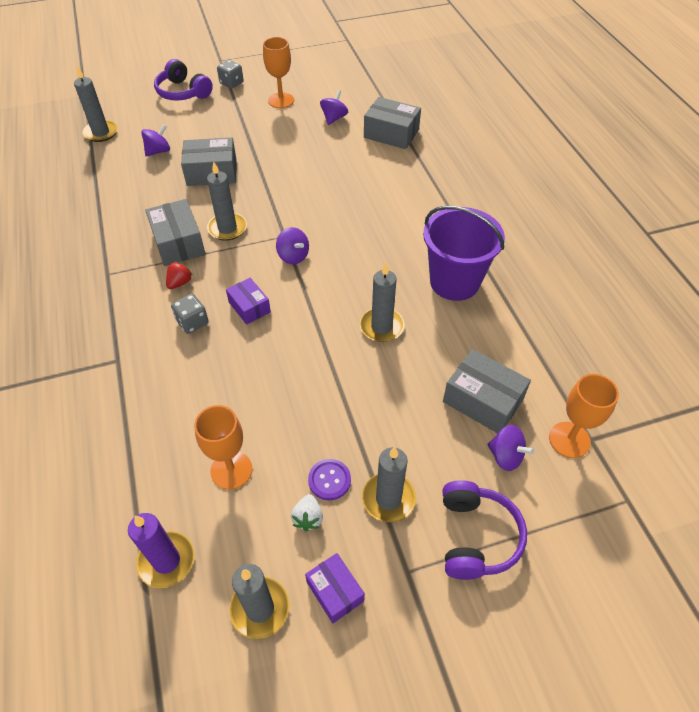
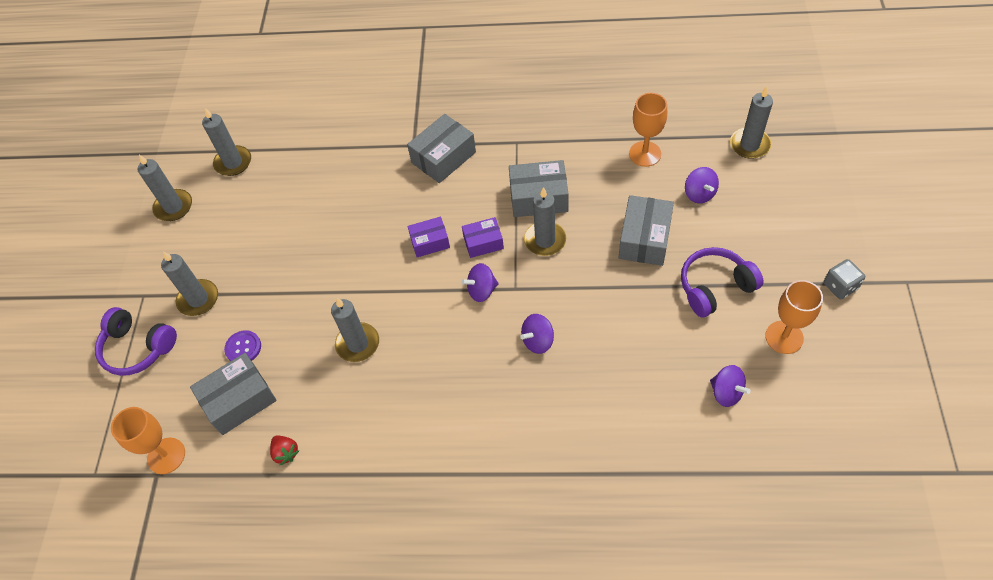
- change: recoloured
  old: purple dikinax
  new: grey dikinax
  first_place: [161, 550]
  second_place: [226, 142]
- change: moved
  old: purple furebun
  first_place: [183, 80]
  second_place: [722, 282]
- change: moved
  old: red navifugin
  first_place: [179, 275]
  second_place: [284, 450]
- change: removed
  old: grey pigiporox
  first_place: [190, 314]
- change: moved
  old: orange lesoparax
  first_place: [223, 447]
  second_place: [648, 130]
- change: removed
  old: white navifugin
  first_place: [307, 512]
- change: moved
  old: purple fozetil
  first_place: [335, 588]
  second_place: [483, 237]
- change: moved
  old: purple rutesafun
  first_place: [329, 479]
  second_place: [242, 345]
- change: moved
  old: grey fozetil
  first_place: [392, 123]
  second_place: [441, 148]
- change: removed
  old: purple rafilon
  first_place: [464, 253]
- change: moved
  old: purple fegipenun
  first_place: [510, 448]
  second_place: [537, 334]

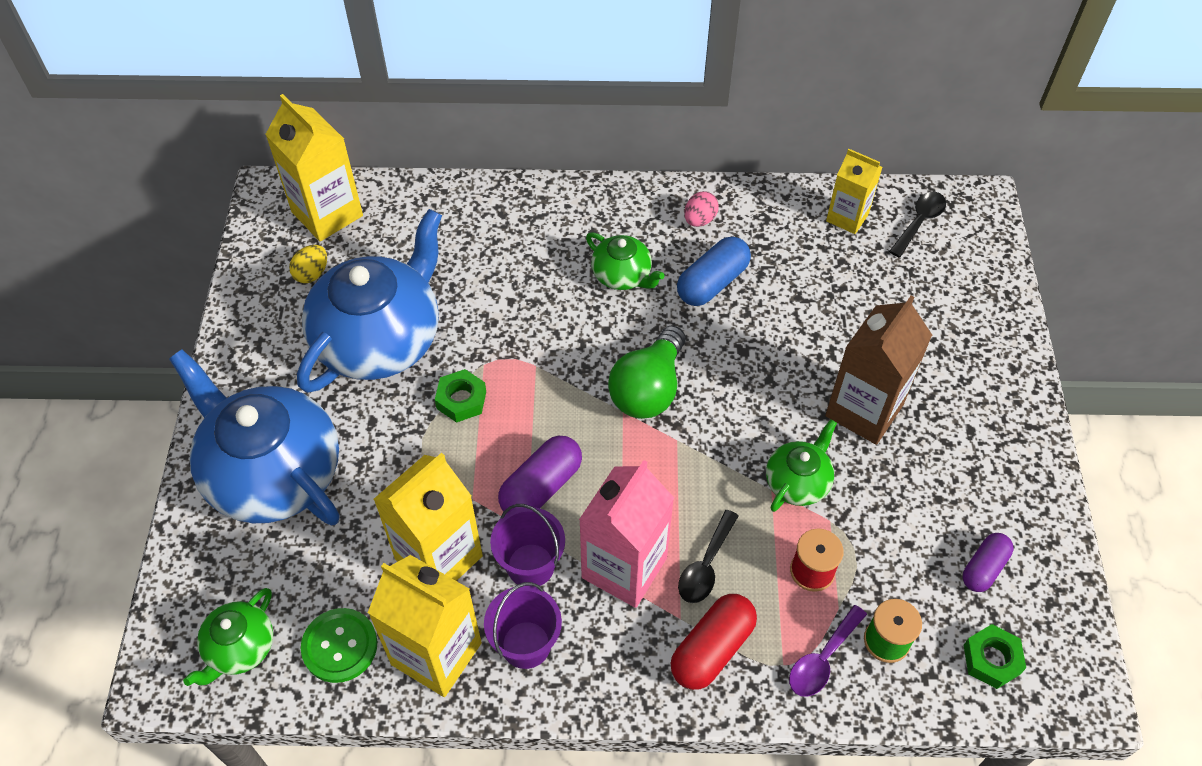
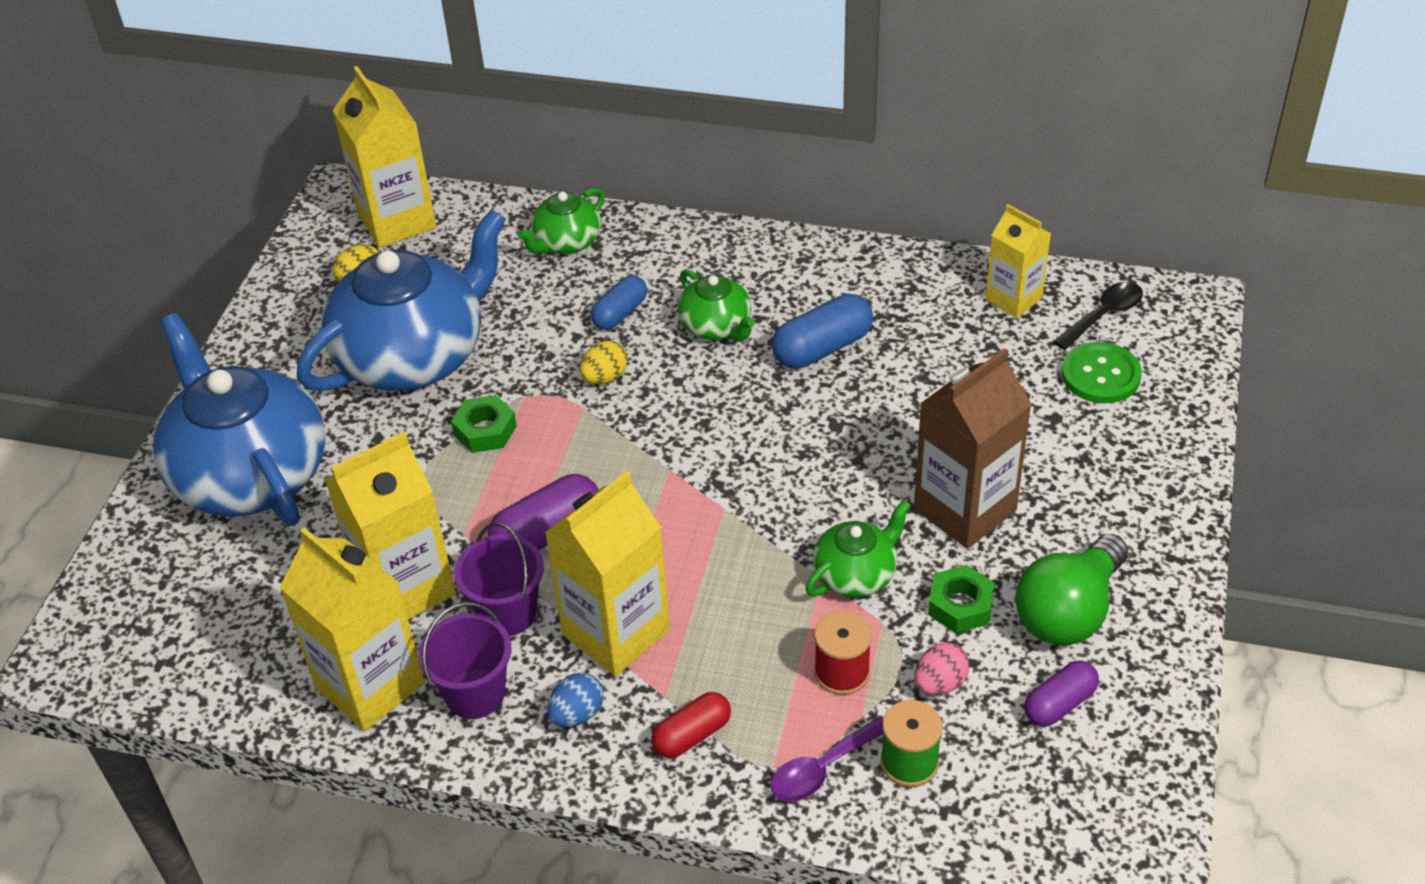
- change: moved
  old: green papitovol
  first_place: [228, 637]
  second_place: [561, 221]
- change: moved
  old: green rutesafun
  first_place: [339, 645]
  second_place: [1101, 372]
- change: recoloured
  old: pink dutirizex
  new: yellow dutirizex
  first_place: [626, 534]
  second_place: [607, 573]
- change: moved
  old: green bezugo
  first_place: [646, 372]
  second_place: [1071, 589]
- change: resized
  old: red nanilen
  first_place: [713, 642]
  second_place: [691, 725]
  factor: 0.66
- change: removed
  old: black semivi
  first_place: [708, 556]
- change: moved
  old: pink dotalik
  first_place: [701, 209]
  second_place: [942, 668]
- change: moved
  old: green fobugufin
  first_place: [994, 656]
  second_place: [961, 599]
- change: added
  new: blue dotalik
  second_place: [575, 700]
- change: added
  new: yellow dotalik
  second_place: [604, 362]
- change: added
  new: blue nanilen
  second_place: [619, 302]

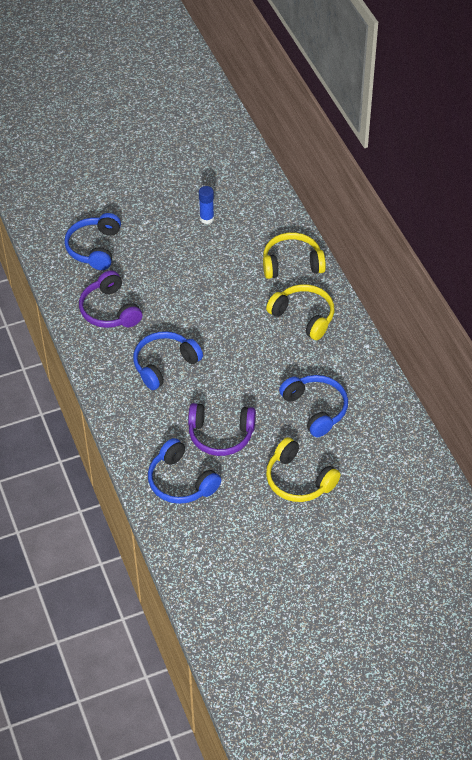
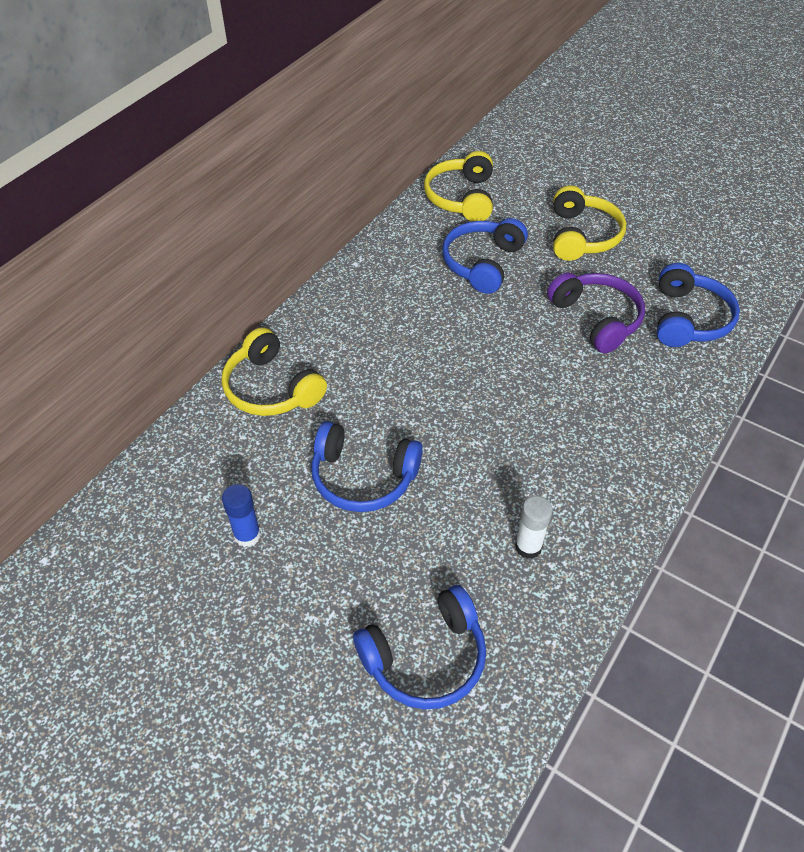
- change: replaced
  old: purple furebun
  new: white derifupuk
  first_place: [110, 299]
  second_place: [534, 527]
- change: moved
  old: blue furebun
  first_place: [168, 360]
  second_place: [367, 466]
- change: moved
  old: yellow furebun
  first_place: [300, 312]
  second_place: [458, 186]

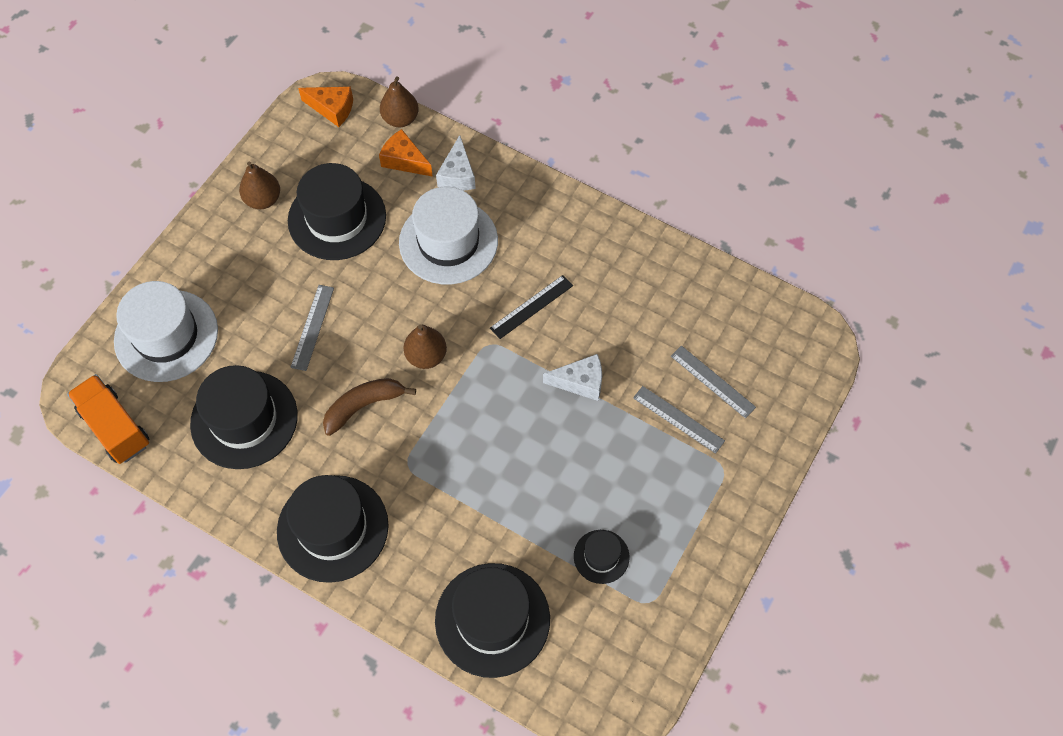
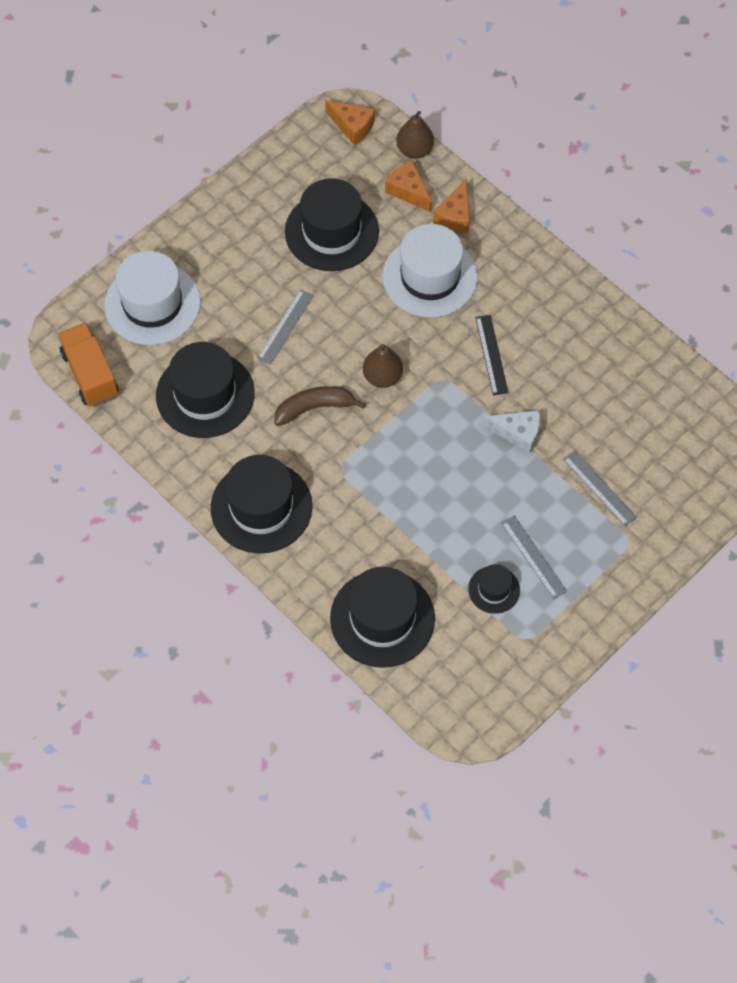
- change: removed
  old: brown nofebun
  first_place: [259, 185]
- change: recoloured
  old: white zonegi
  new: orange zonegi
  first_place: [456, 163]
  second_place: [451, 206]
- change: turned
  old: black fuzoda
  first_place: [531, 307]
  second_place: [491, 355]
  degrees: -75
- change: moved
  old: grey fuzoda
  first_place: [713, 381]
  second_place: [534, 557]

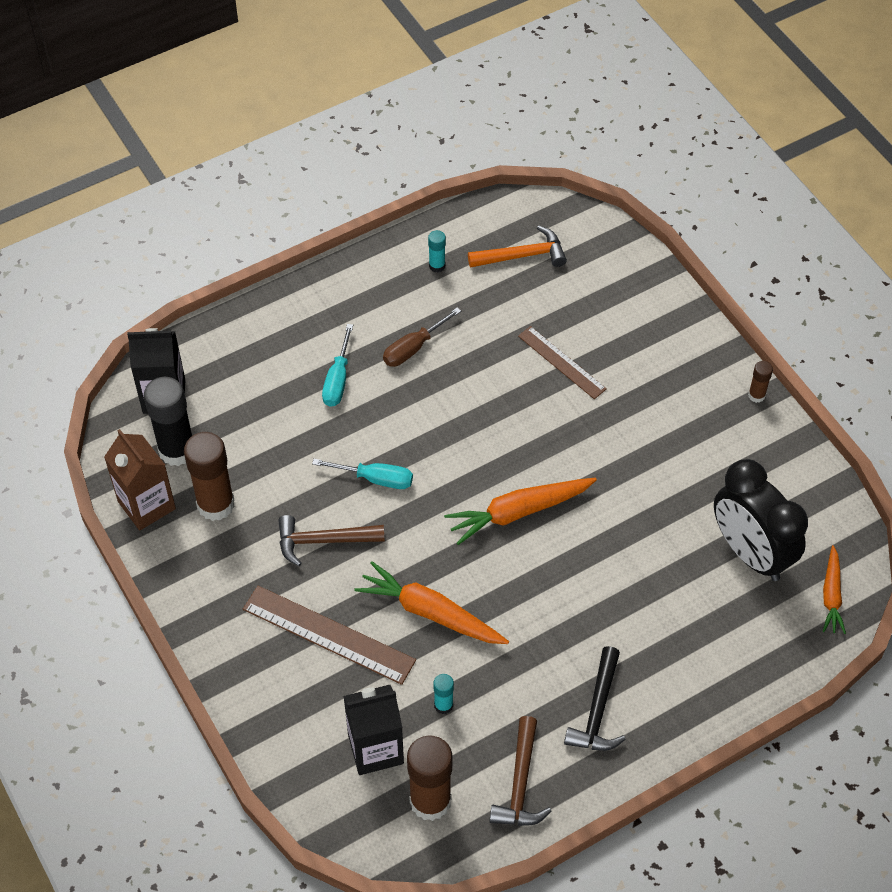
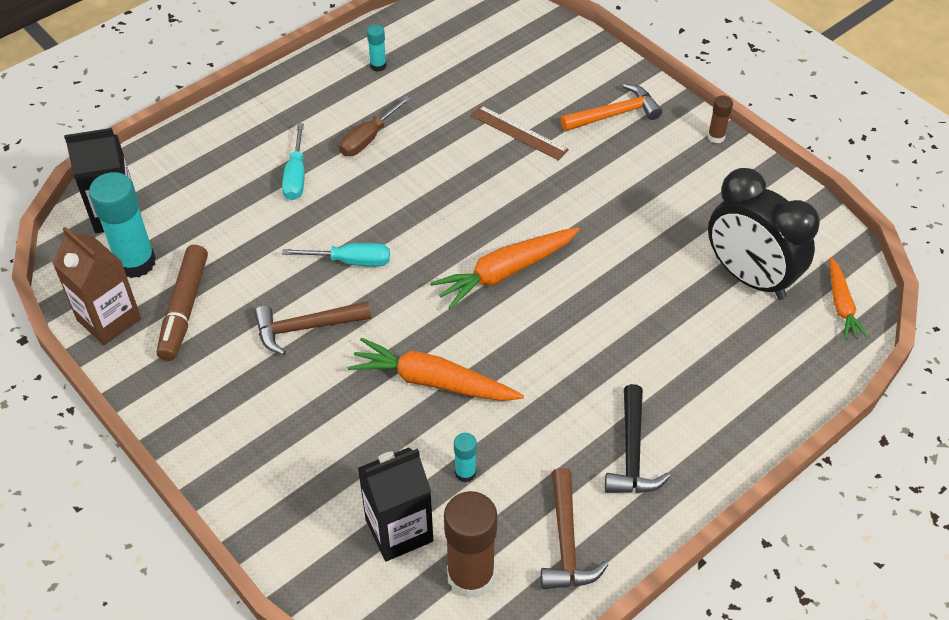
- change: recoloured
  old: black derifupuk
  new: turquoise derifupuk
  first_place: [168, 421]
  second_place: [122, 225]
- change: replaced
  old: brown derifupuk
  new: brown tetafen
  first_place: [209, 476]
  second_place: [182, 303]
- change: removed
  old: brown fuzoda
  first_place: [329, 635]
- change: moved
  old: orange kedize
  first_place: [517, 246]
  second_place: [611, 107]

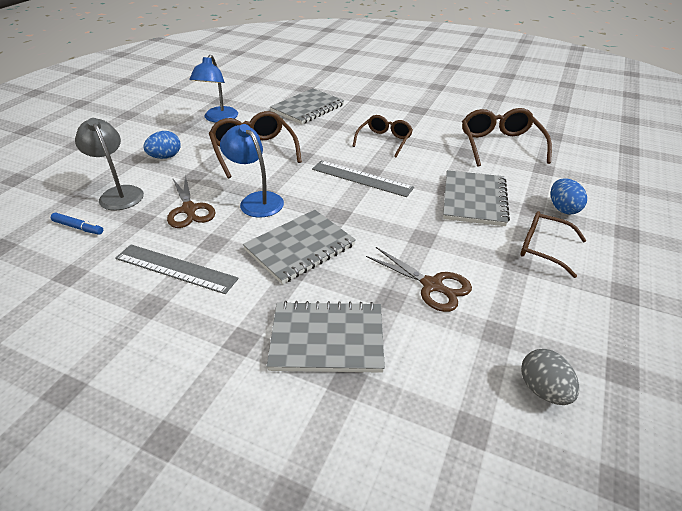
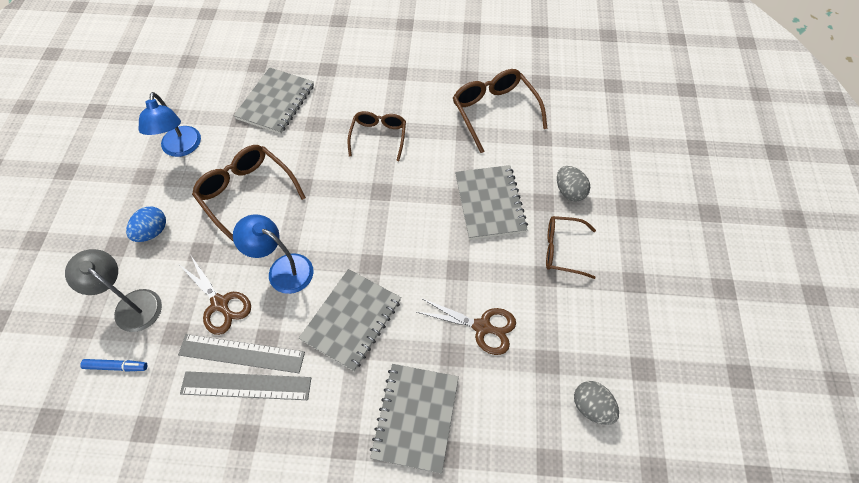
- change: turned
  old: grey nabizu
  first_place: [326, 337]
  second_place: [414, 419]
  degrees: -60
- change: moved
  old: grey fuzoda
  first_place: [363, 178]
  second_place: [241, 353]
- change: recoloured
  old: blue dotalik
  new: grey dotalik
  first_place: [569, 196]
  second_place: [573, 184]

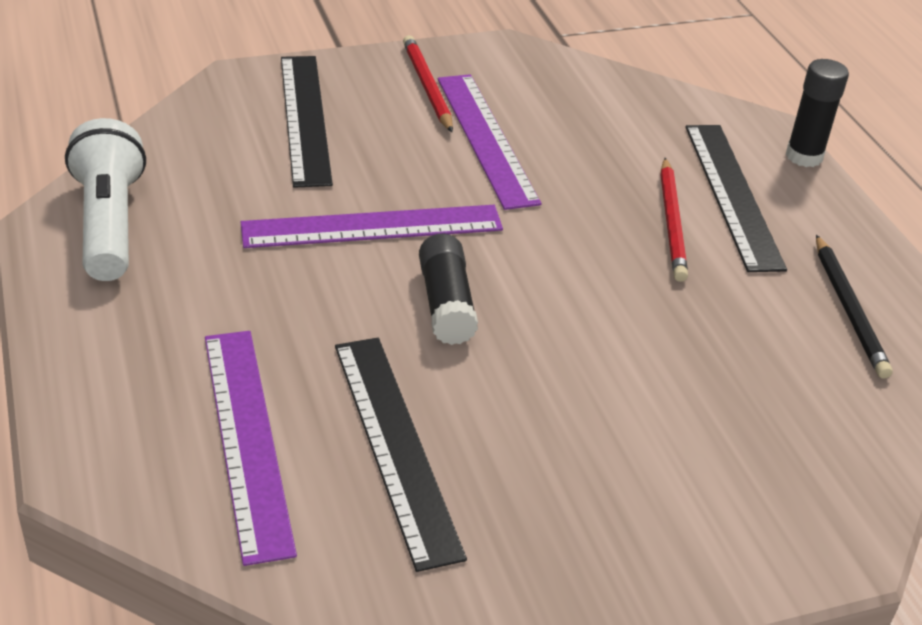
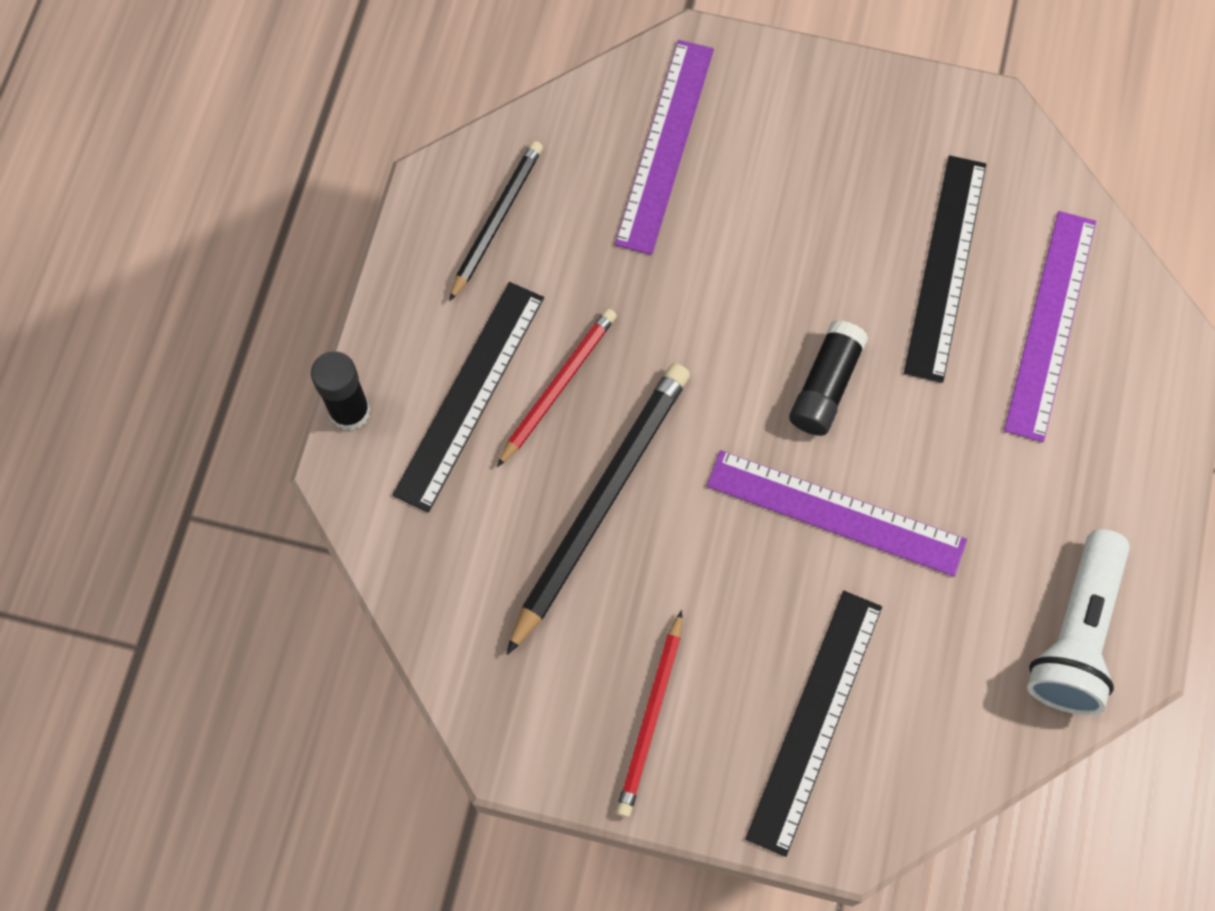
- change: moved
  old: purple fuzoda
  first_place: [489, 142]
  second_place: [664, 147]
- change: added
  new: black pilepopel
  second_place: [598, 509]

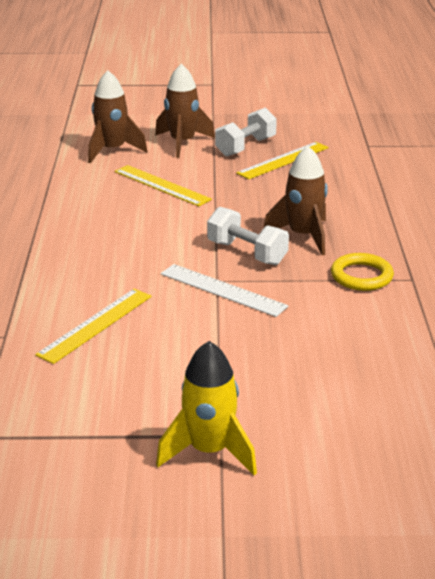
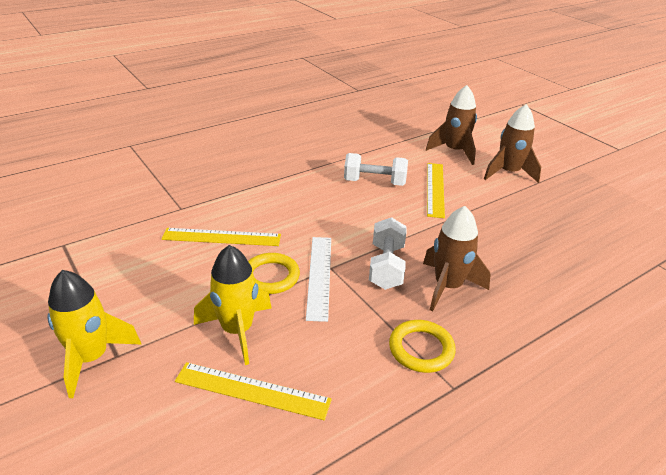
- change: moved
  old: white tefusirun
  first_place: [246, 132]
  second_place: [376, 169]
- change: moved
  old: yellow fuzoda
  first_place: [282, 160]
  second_place: [253, 391]
- change: added
  new: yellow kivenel
  second_place: [233, 305]
- change: added
  new: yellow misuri
  second_place: [274, 273]

